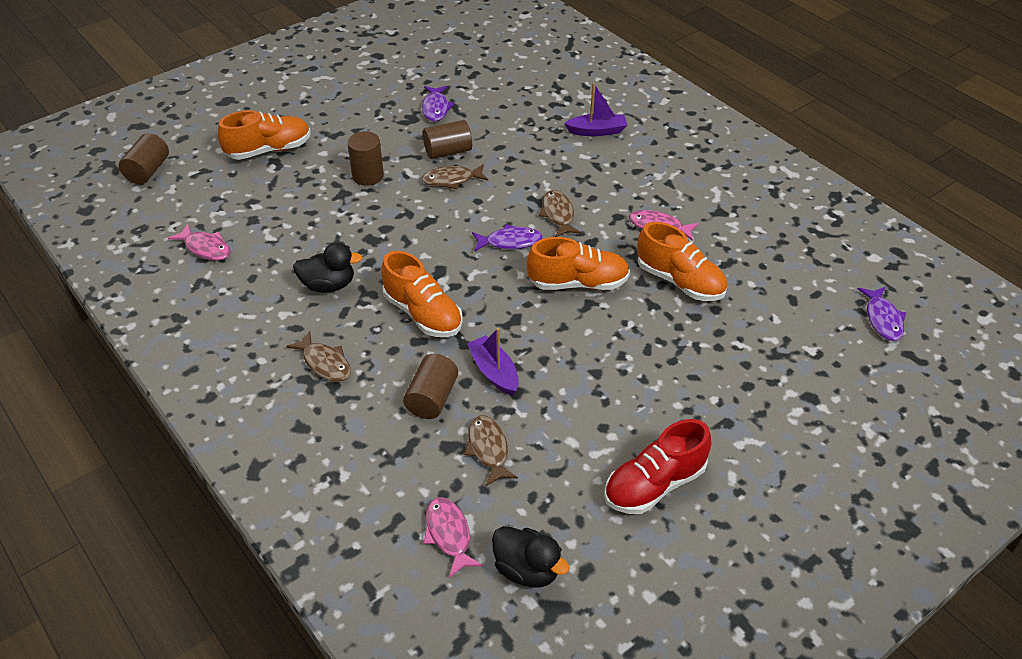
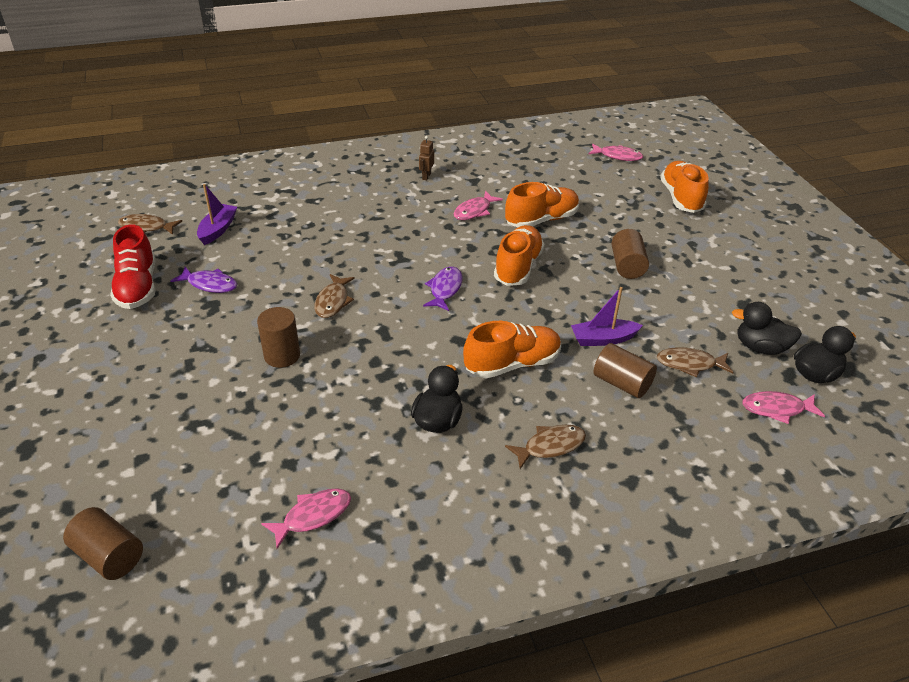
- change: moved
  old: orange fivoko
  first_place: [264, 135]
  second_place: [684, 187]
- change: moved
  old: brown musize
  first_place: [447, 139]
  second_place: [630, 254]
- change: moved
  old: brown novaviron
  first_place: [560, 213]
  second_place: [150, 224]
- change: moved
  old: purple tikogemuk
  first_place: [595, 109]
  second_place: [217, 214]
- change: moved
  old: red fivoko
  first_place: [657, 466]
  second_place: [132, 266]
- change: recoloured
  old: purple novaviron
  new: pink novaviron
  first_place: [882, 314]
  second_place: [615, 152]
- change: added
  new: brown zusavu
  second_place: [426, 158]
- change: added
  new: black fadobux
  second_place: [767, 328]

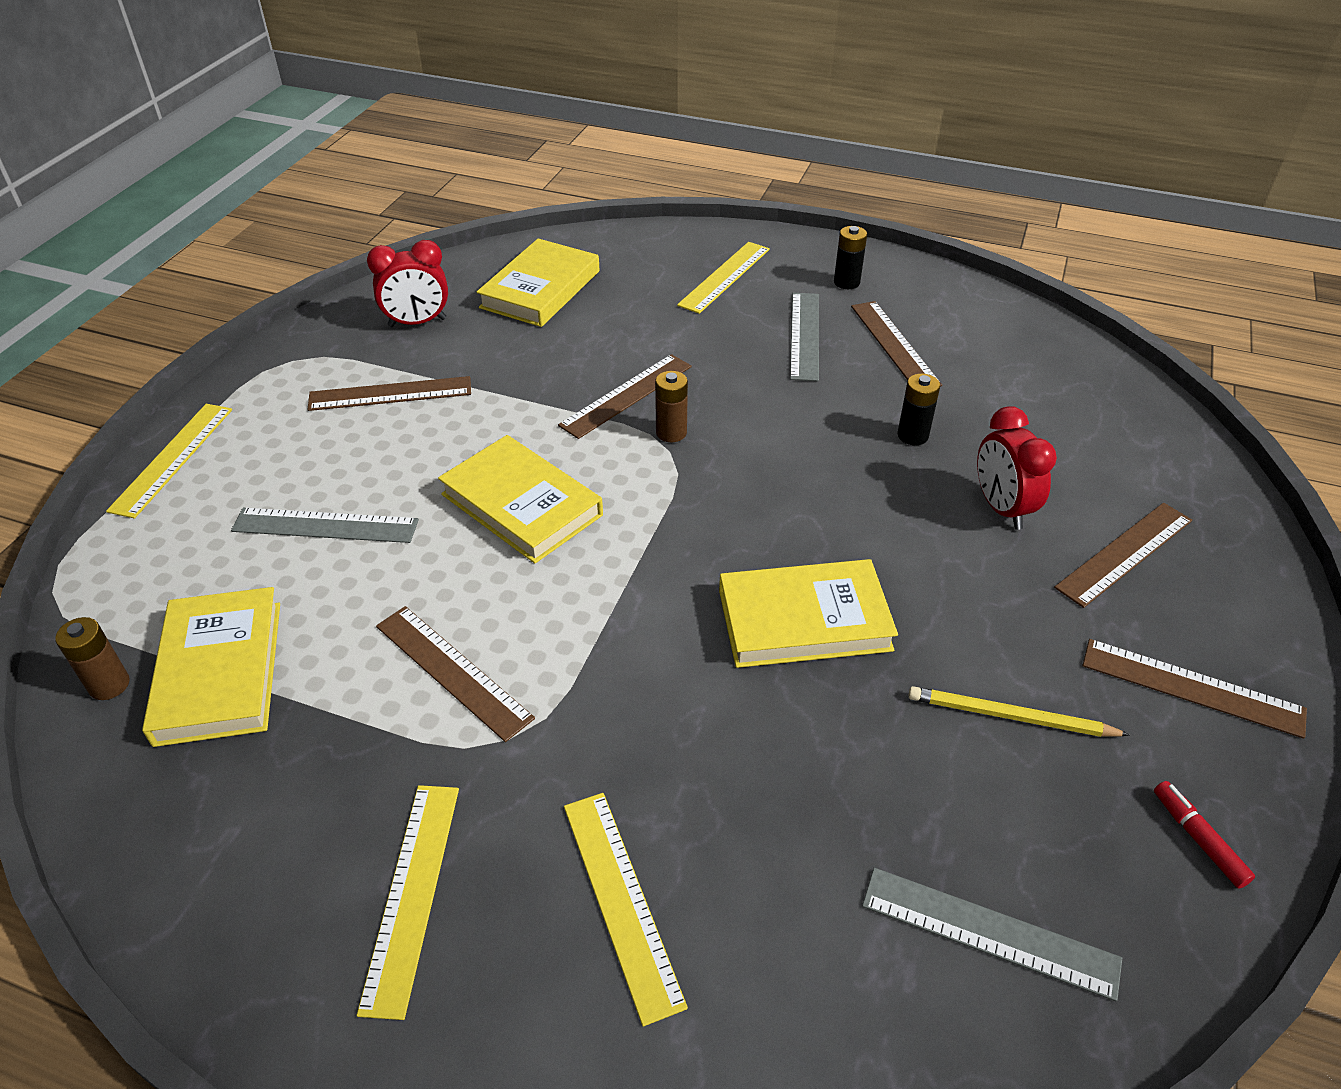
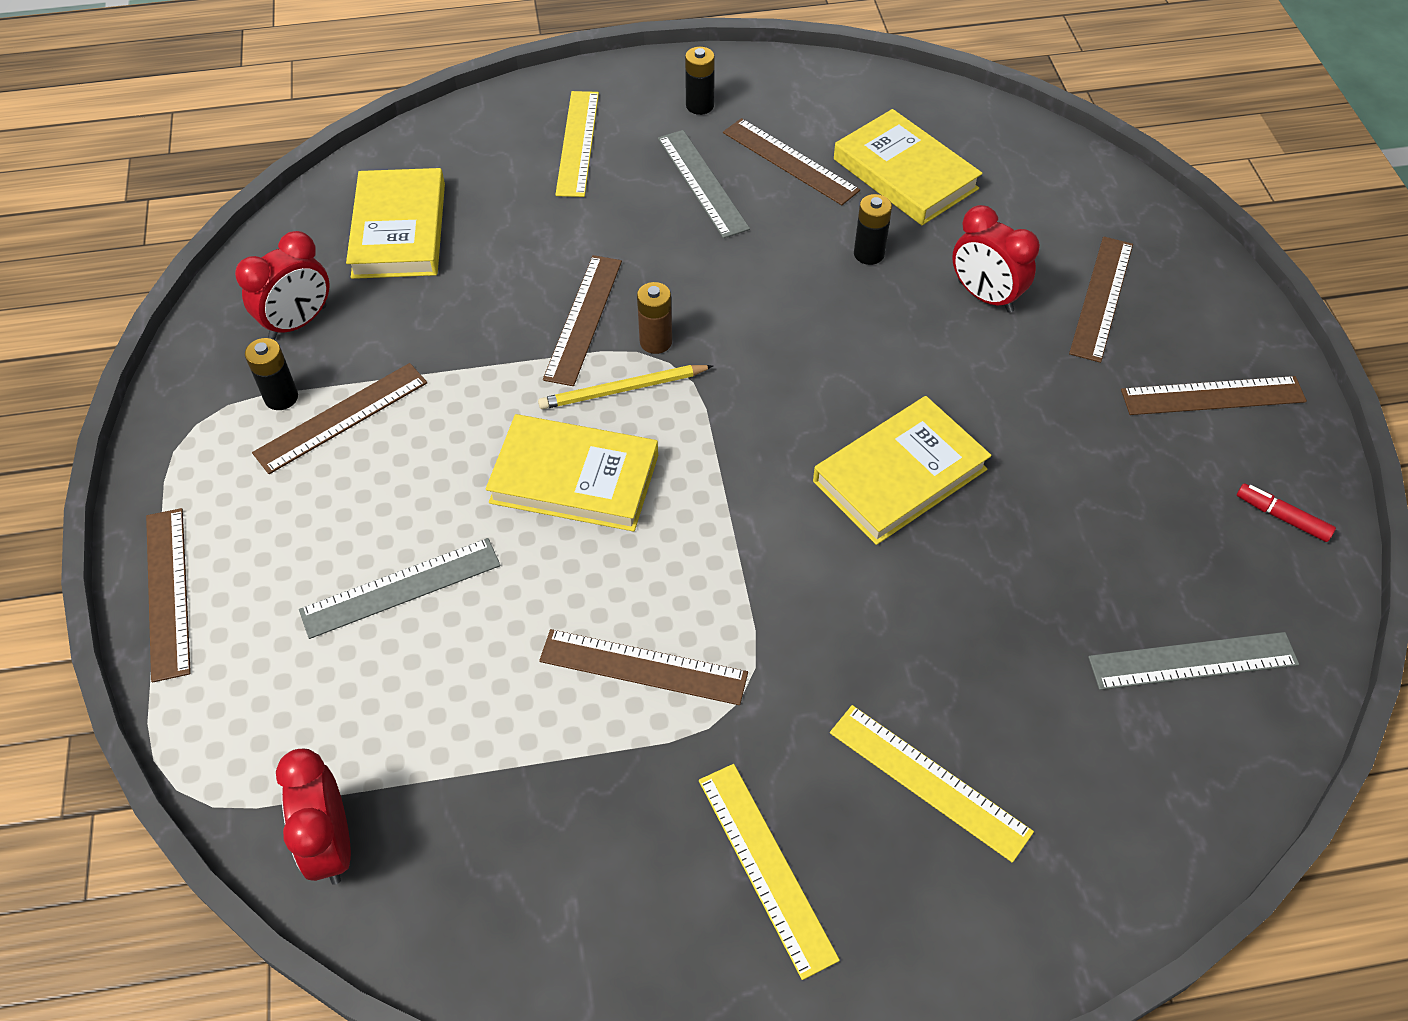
- change: replaced
  old: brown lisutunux
  new: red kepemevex
  first_place: [92, 658]
  second_place: [313, 817]
- change: recoloured
  old: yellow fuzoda
  new: brown fuzoda
  first_place: [169, 461]
  second_place: [168, 595]
- change: moved
  old: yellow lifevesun
  first_place: [211, 667]
  second_place: [908, 167]
- change: moved
  old: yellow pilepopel
  first_place: [1019, 711]
  second_place: [625, 387]
- change: added
  new: black lisutunux
  second_place: [271, 374]

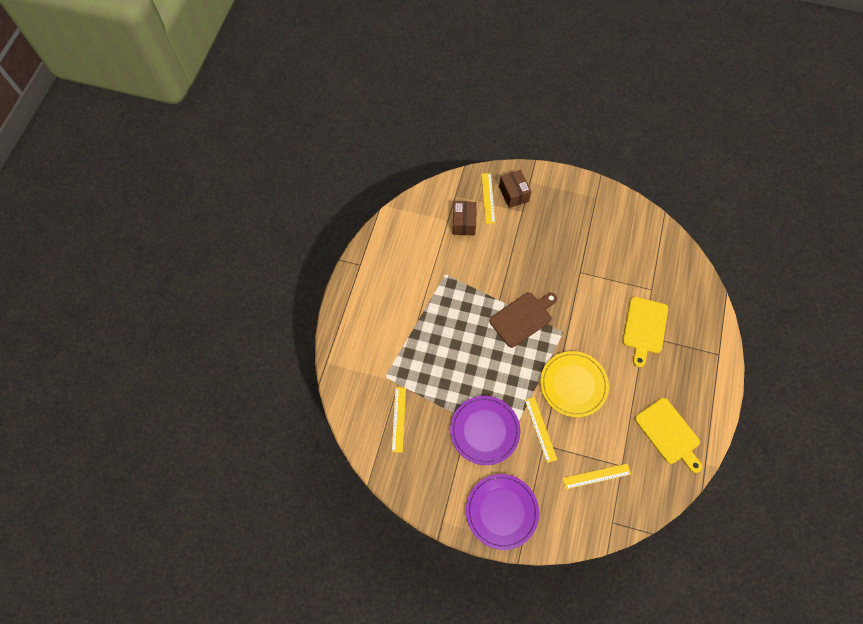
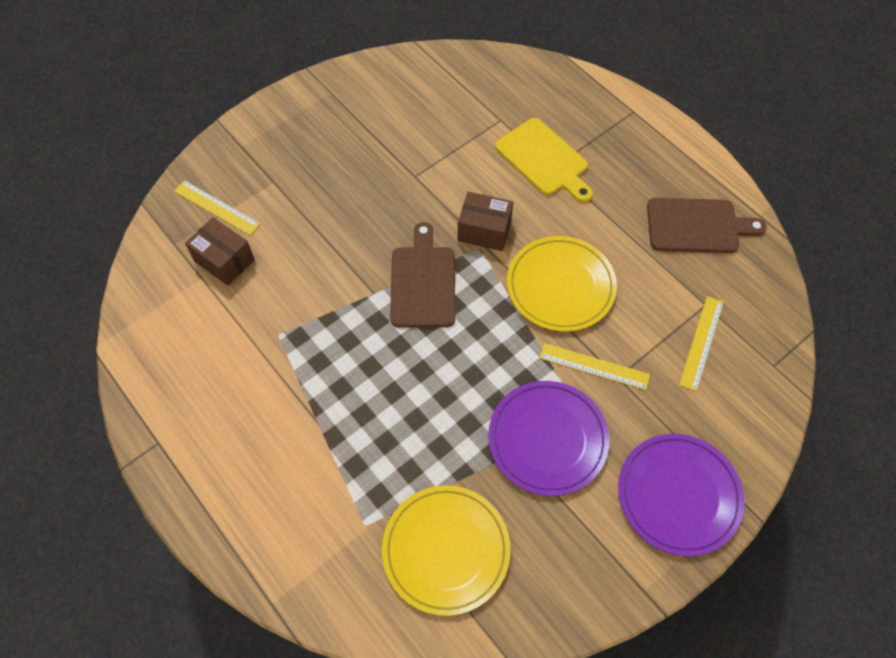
- change: replaced
  old: yellow fuzoda
  new: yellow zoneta
  first_place: [399, 420]
  second_place: [446, 550]
- change: moved
  old: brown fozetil
  first_place: [515, 189]
  second_place: [485, 221]
- change: recoloured
  old: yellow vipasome
  new: brown vipasome
  first_place: [668, 435]
  second_place: [707, 225]

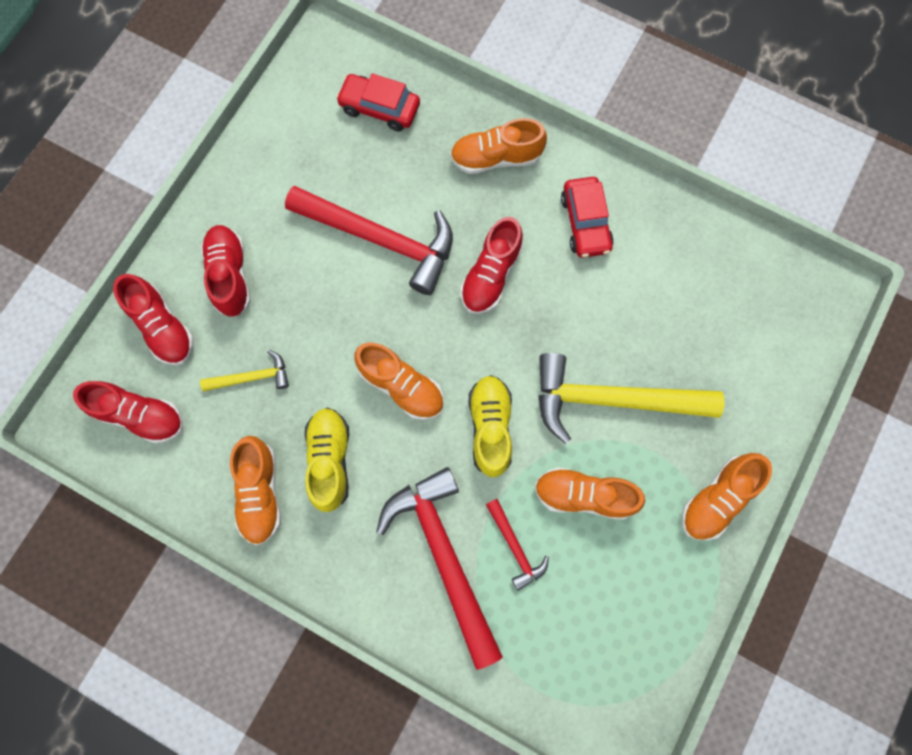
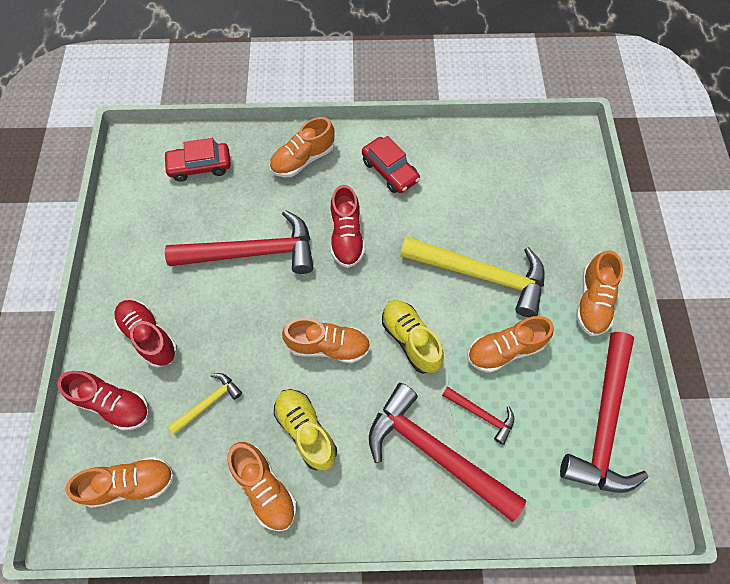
- change: recoloured
  old: red fivoko
  new: orange fivoko
  first_place: [128, 412]
  second_place: [119, 482]
- change: turned
  old: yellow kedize
  first_place: [631, 398]
  second_place: [472, 276]
  degrees: -135
- change: added
  new: red kedize
  second_place: [604, 412]

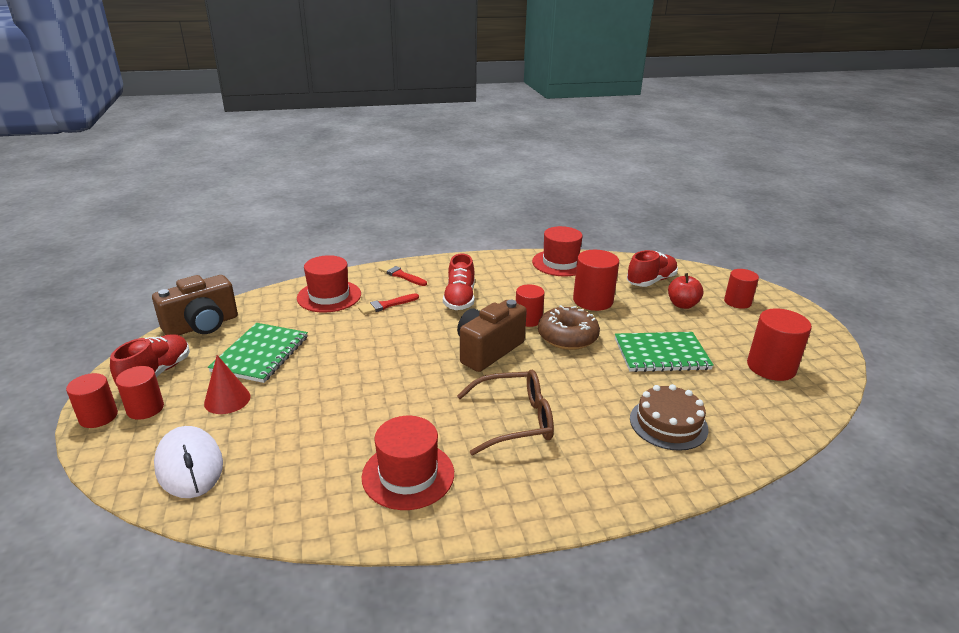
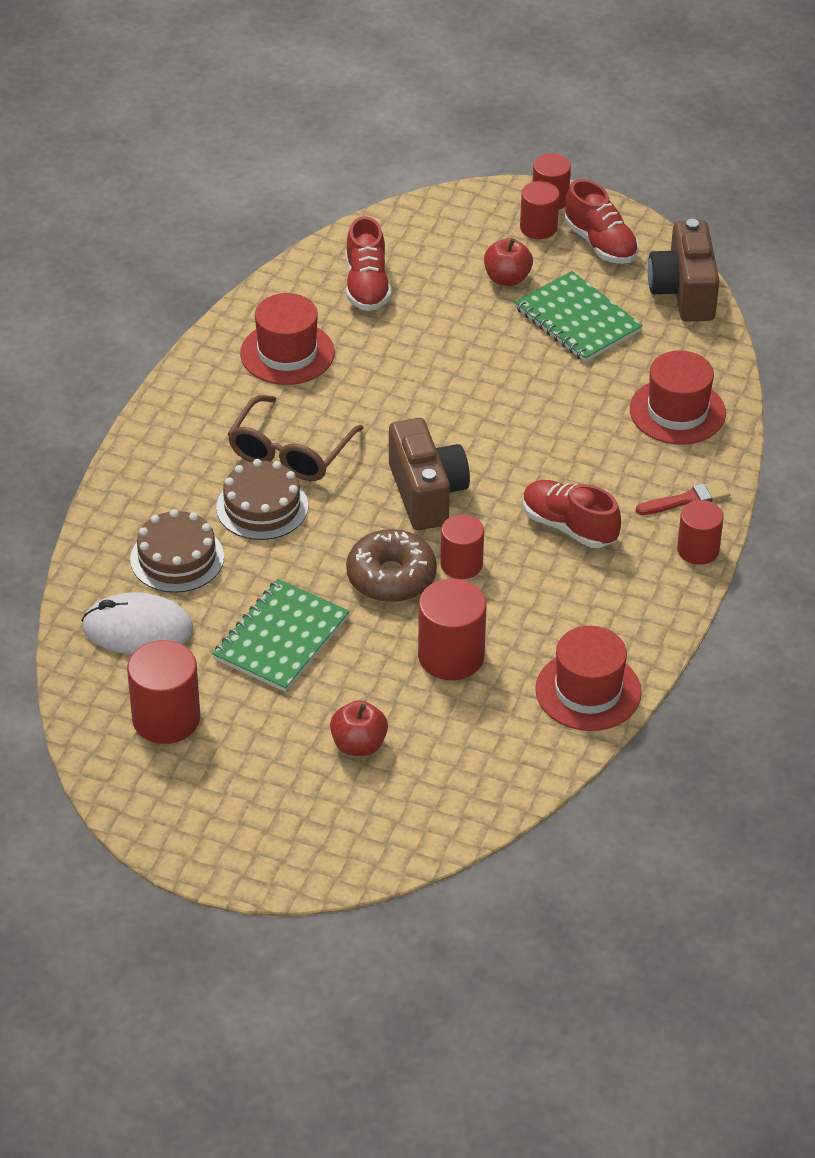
- change: moved
  old: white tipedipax
  first_place: [188, 462]
  second_place: [137, 623]
- change: replaced
  old: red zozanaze
  new: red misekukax
  first_place: [227, 384]
  second_place: [508, 262]
- change: removed
  old: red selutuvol
  first_place: [388, 304]
- change: moved
  old: red fivoko
  first_place: [652, 268]
  second_place: [368, 263]
- change: moved
  old: red musize
  first_place: [741, 289]
  second_place: [700, 532]
- change: added
  new: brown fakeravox
  second_place: [262, 499]

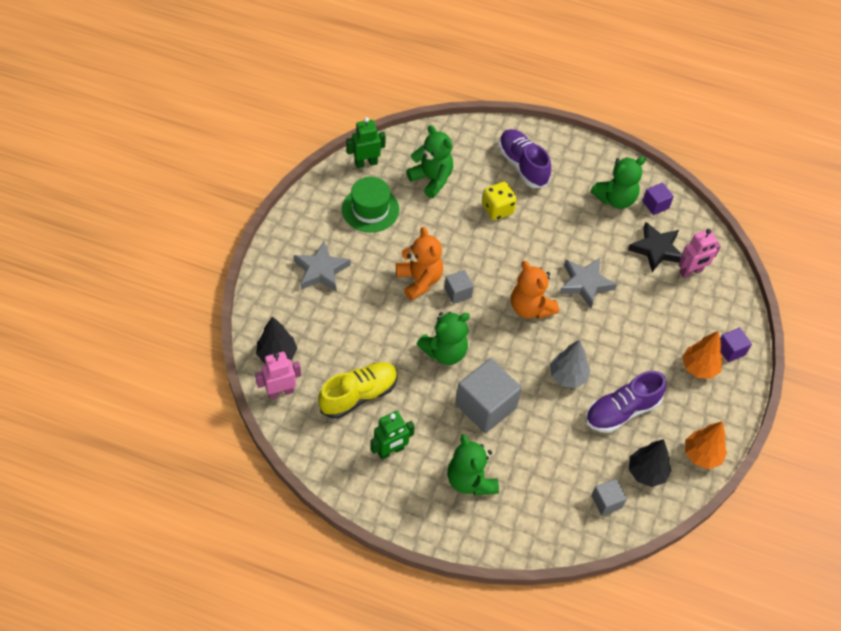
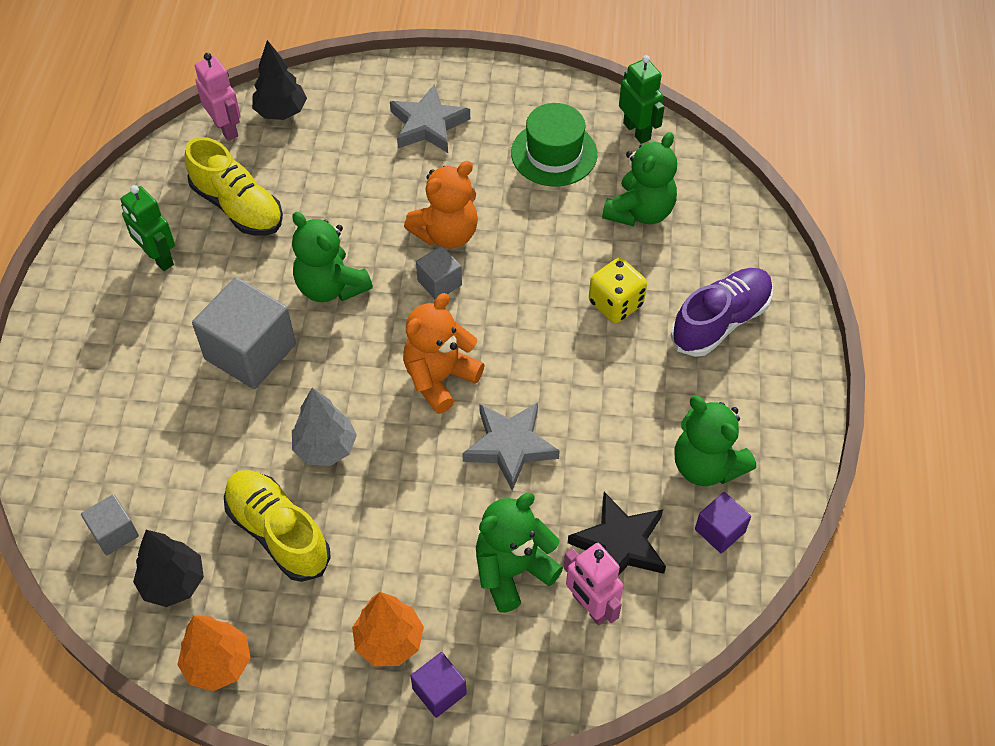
- change: moved
  old: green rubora
  first_place: [473, 465]
  second_place: [519, 553]
- change: recoloured
  old: purple fivoko
  new: yellow fivoko
  first_place: [626, 402]
  second_place: [277, 526]

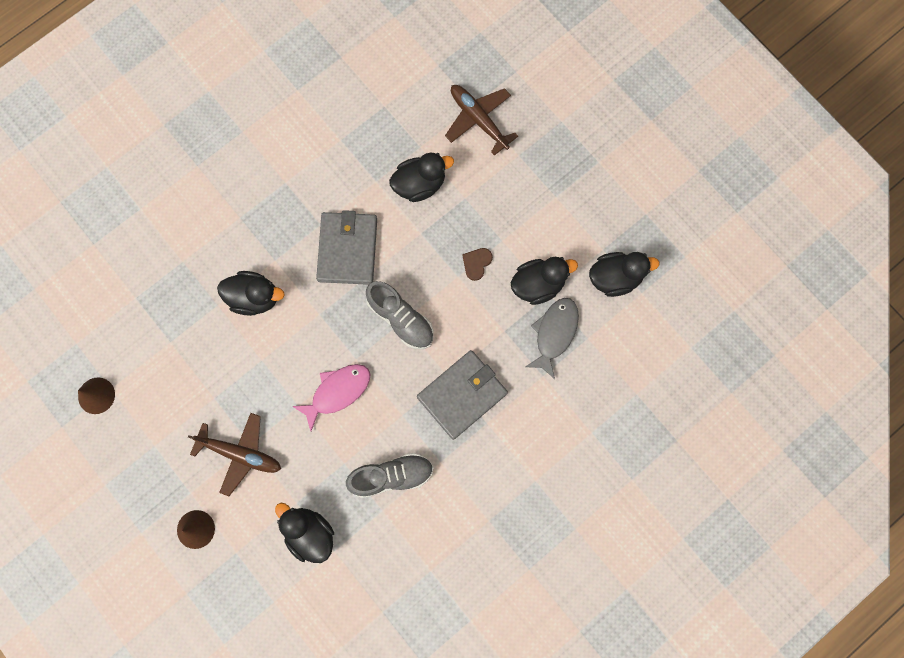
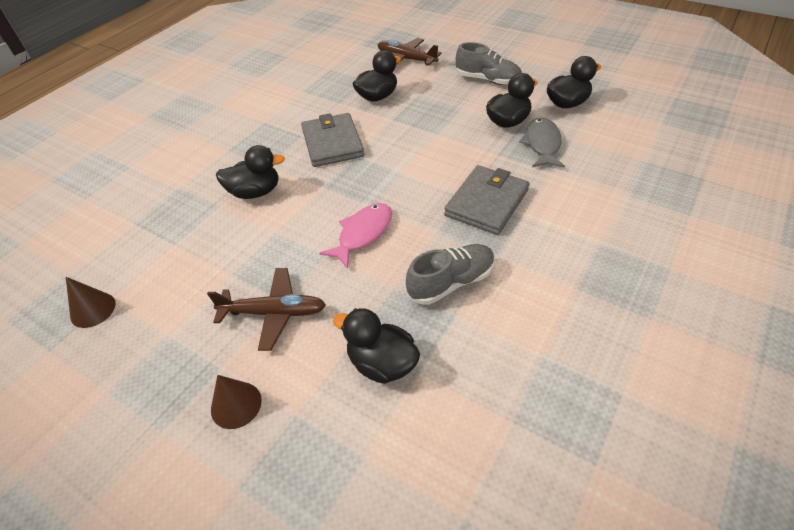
- change: moved
  old: grey fivoko
  first_place: [400, 315]
  second_place: [489, 63]
- change: removed
  old: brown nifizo
  first_place: [477, 264]

